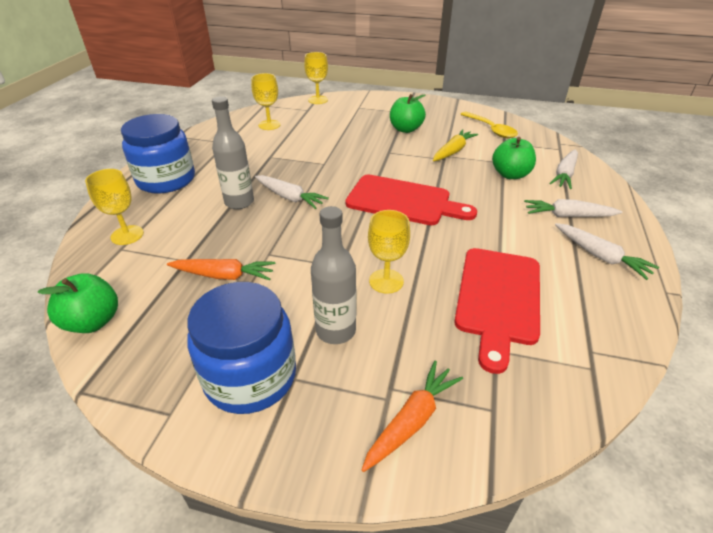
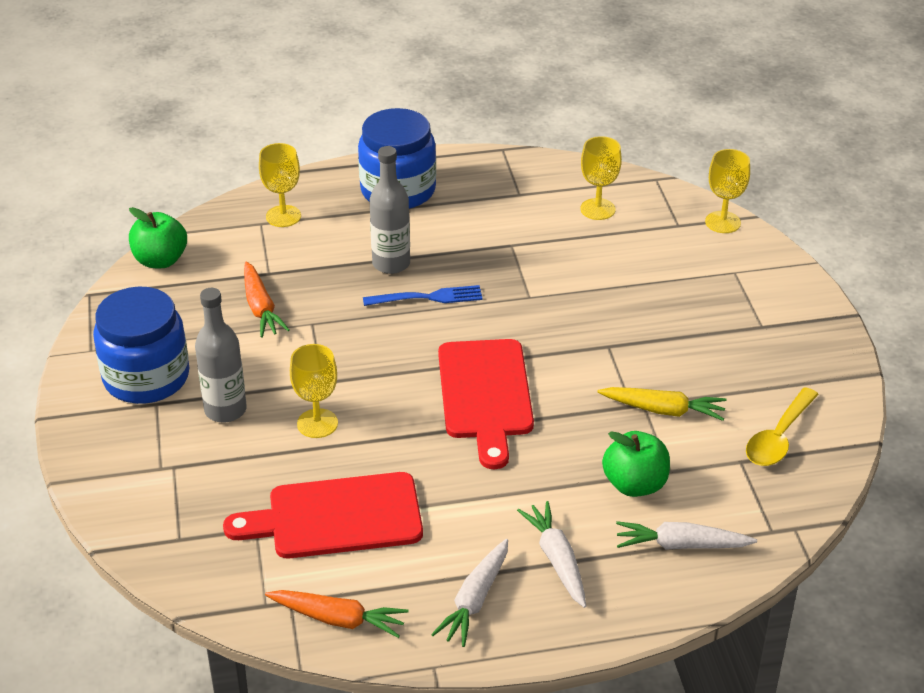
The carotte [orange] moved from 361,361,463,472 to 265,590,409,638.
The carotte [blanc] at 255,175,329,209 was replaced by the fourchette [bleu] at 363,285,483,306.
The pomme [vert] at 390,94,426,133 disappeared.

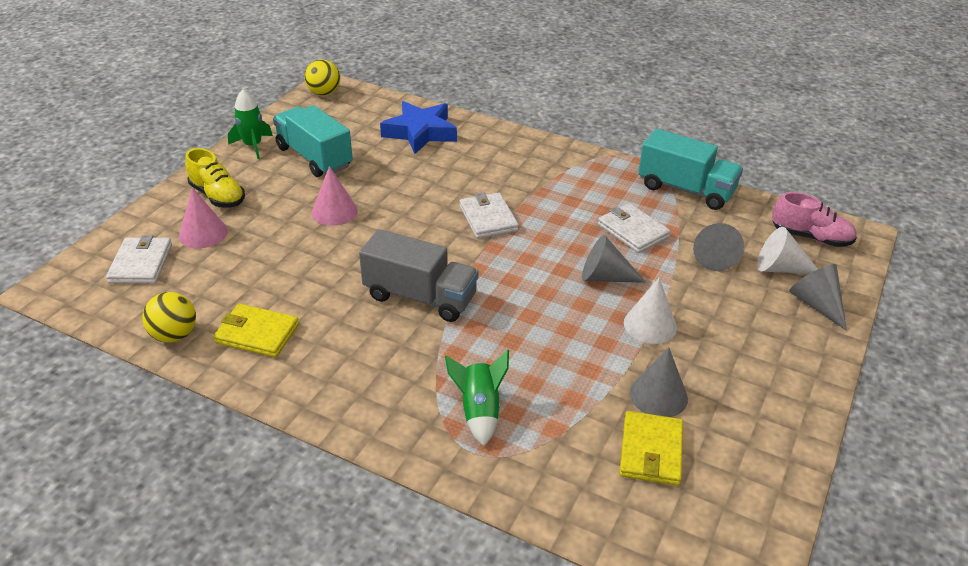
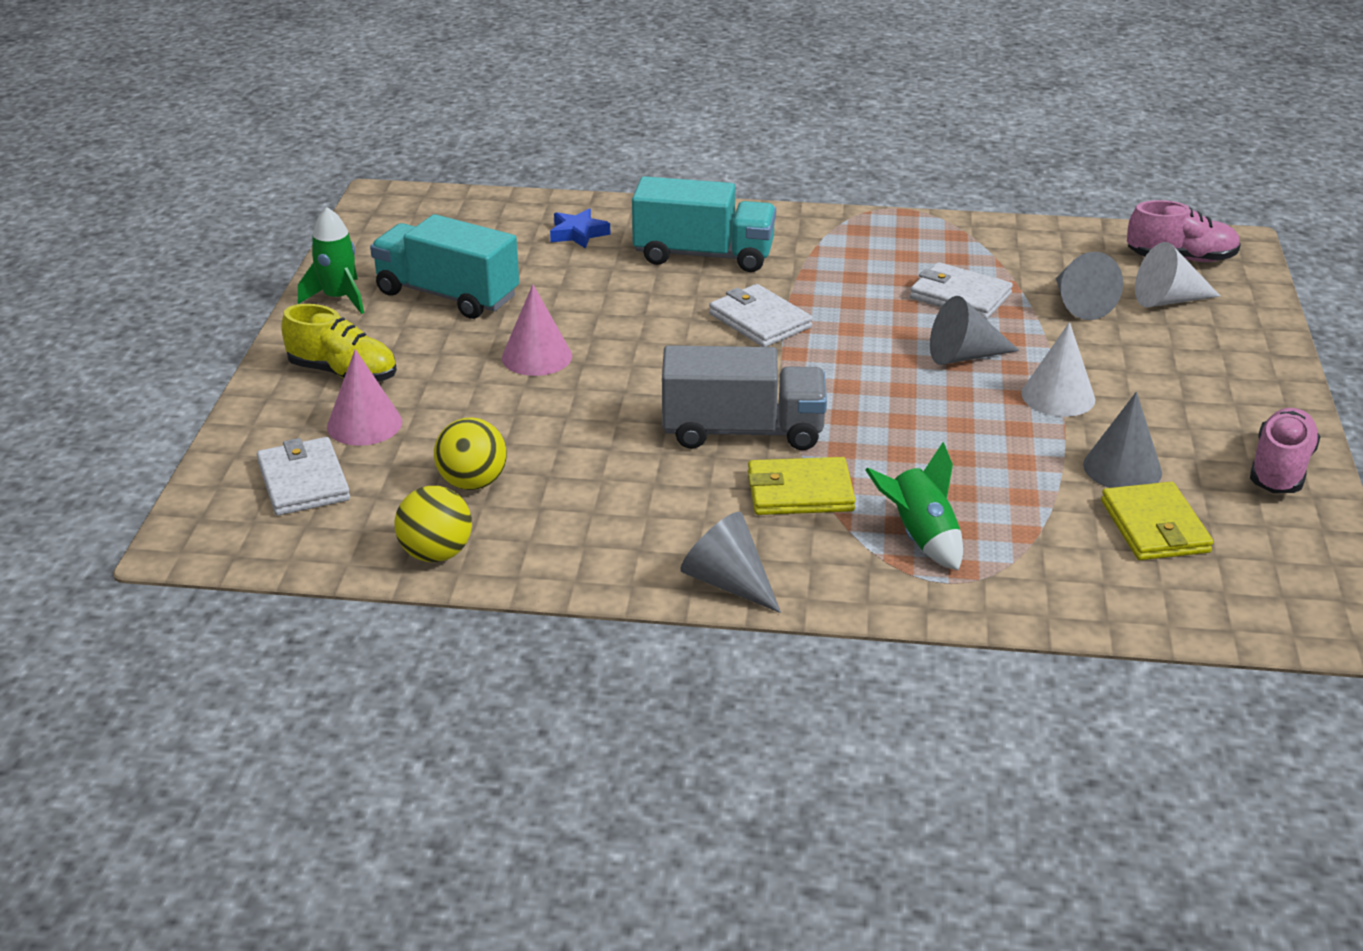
The balle [jaune] moved from 304,59,340,96 to 434,417,507,490.
The étoile [bleu] at 380,101,457,154 changed to 0.52 times the size.
The camion [turquoise] moved from 638,129,743,210 to 632,176,776,272.
The cône [gris] moved from 789,264,847,331 to 680,512,781,613.
The portefeuille [jaune] moved from 213,304,299,357 to 748,457,856,515.
The chaussure [rose] at 1250,408,1320,493 appeared.

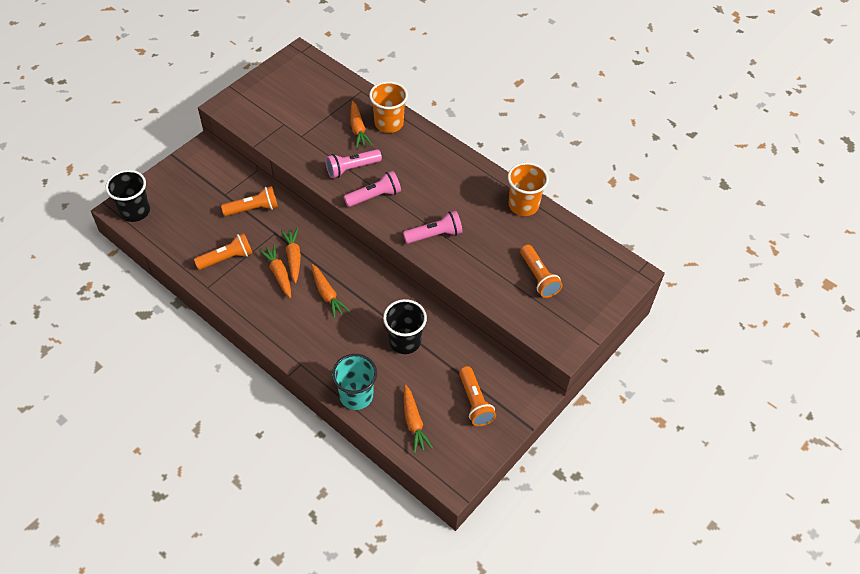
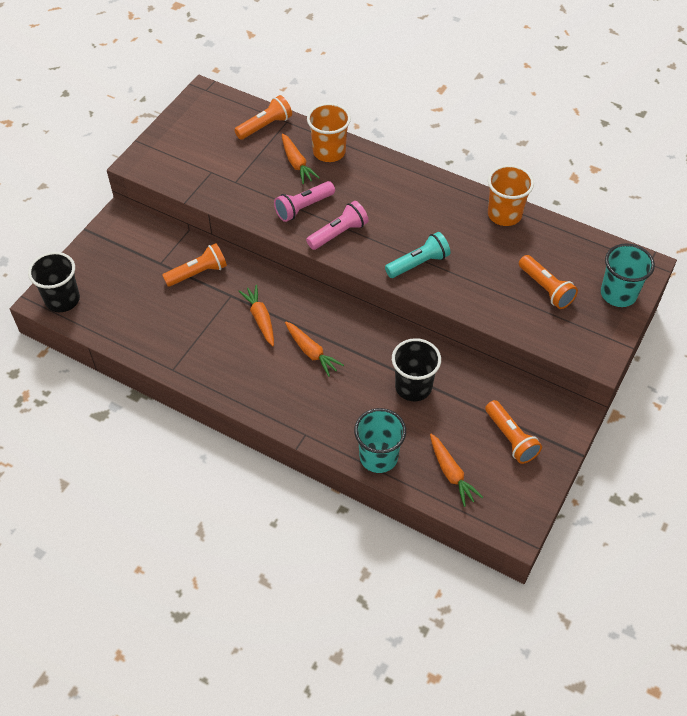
The lampe de poche [orange] moved from 194,233,253,270 to 234,95,292,140.
The lampe de poche [rose] at 403,211,463,244 became the lampe de poche [turquoise] at 385,232,451,278.
The gobelet [turquoise] at 601,243,655,307 appeared.
The carotte [orange] at 259,244,291,298 disappeared.

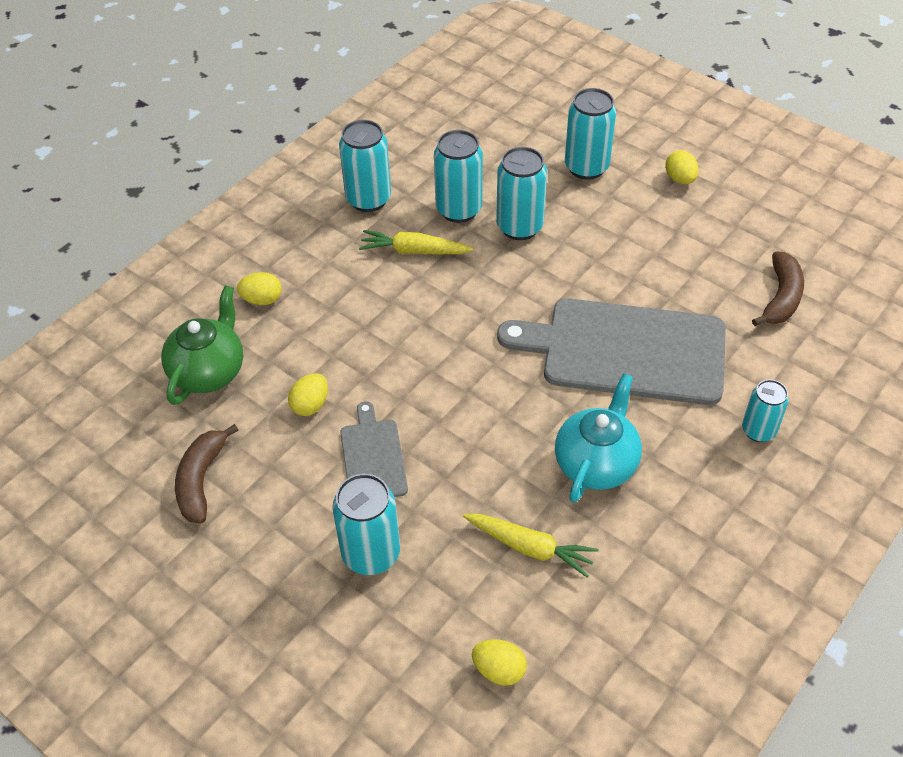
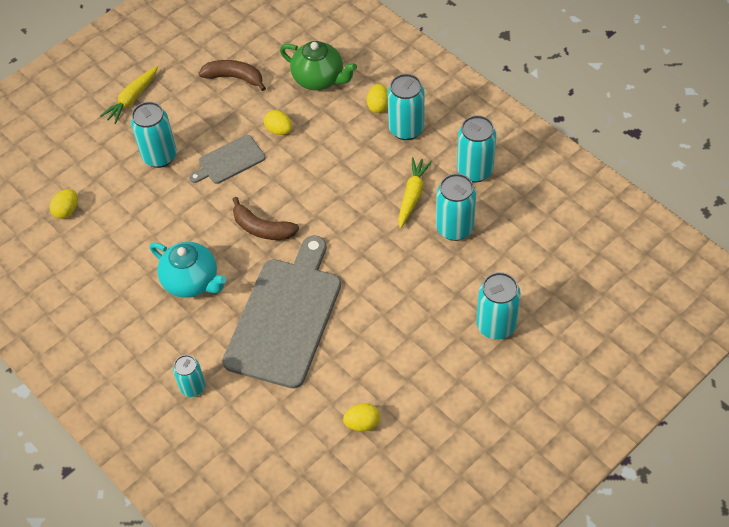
The carotte [jaune] moved from 463,514,599,577 to 100,66,158,124.
The planche à découper [gris] at 340,401,408,497 turned 150 degrees clockwise.
The banane [marron] moved from 752,251,804,326 to 232,197,299,240.
The œuf [jaune] moved from 665,150,699,184 to 343,403,380,432.
The canette [turquoise] moved from 496,147,547,240 to 387,74,425,140.

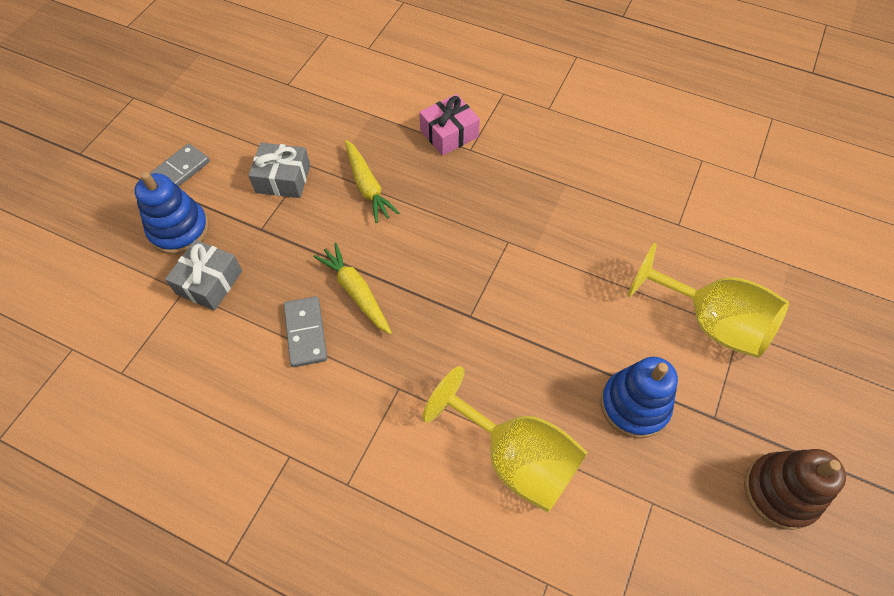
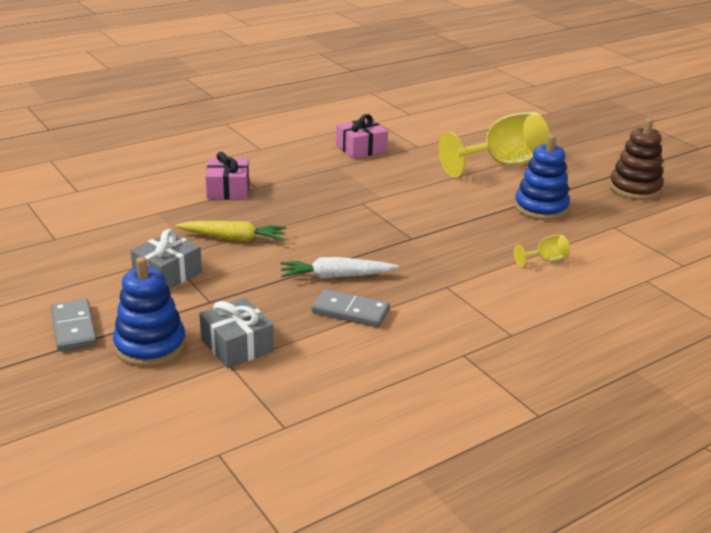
The carotte [jaune] at 313,243,392,335 became the carotte [blanc] at 280,257,399,279.
The cadeau [rose] at 336,114,388,159 appeared.
The verre à pied [jaune] at 422,366,587,512 changed to 0.41 times the size.

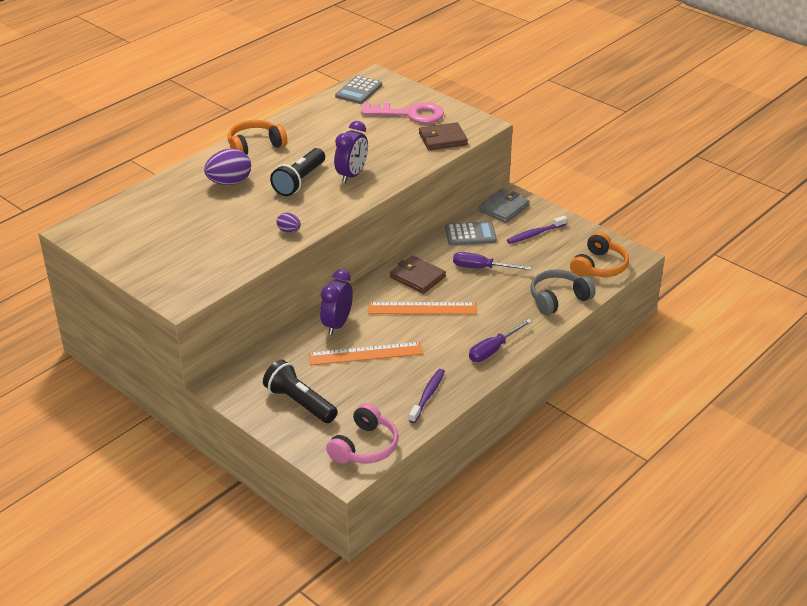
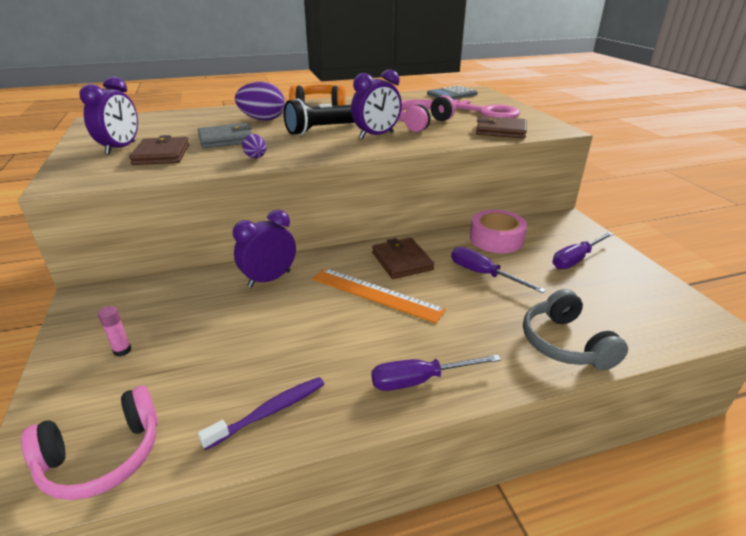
The réveil [violet] at 80,76,138,155 appeared.
The lampe de poche [noir] at 263,360,338,423 was replaced by the bâton de colle [rose] at 98,306,131,356.
The portefeuille [marron] at 129,135,189,165 appeared.
The portefeuille [gris] moved from 479,189,529,223 to 198,123,252,148.
The casque audio [rose] at 398,95,456,132 appeared.
The calculatrice [gris] at 445,221,497,245 was replaced by the ruban adhésif [rose] at 470,210,527,253.
The casque audio [gris] at 531,269,596,315 turned 105 degrees counterclockwise.
The brosse à dents [violet] at 507,216,567,244 was replaced by the tournevis [violet] at 553,232,614,269.
The règle [orange] at 309,342,423,366 disappeared.
The casque audio [orange] at 570,232,629,277 disappeared.

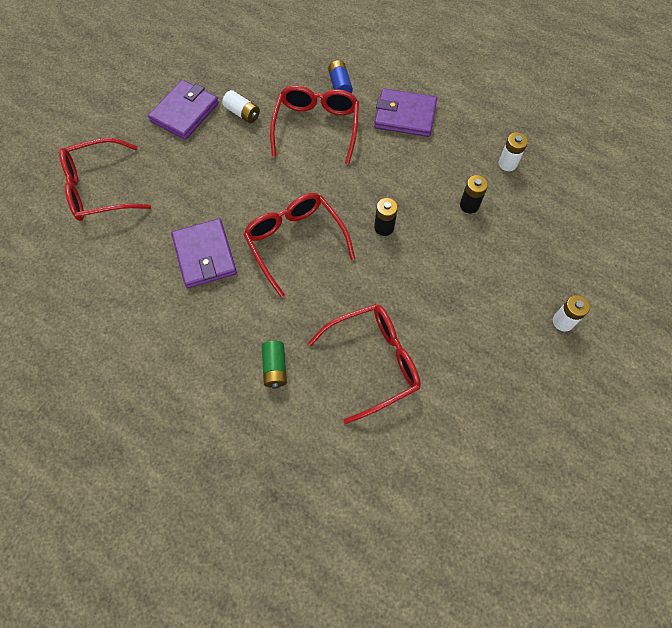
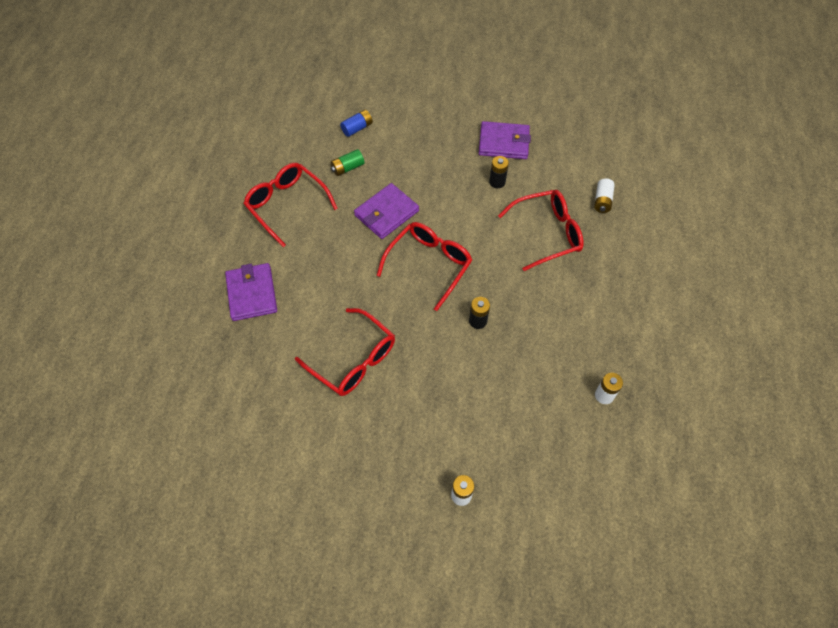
The portefeuille [violet] moved from 374,88,437,137 to 225,263,277,321.
The lunettes [rouge] moved from 59,138,151,221 to 244,163,338,247.
The pile [vert] moved from 262,341,287,389 to 331,149,365,176.
The pile [bleu] moved from 328,60,353,93 to 340,110,373,137.
The pile [noir] moved from 460,175,488,213 to 489,156,509,188.
The pile [blanc] moved from 222,90,260,123 to 594,179,615,213.

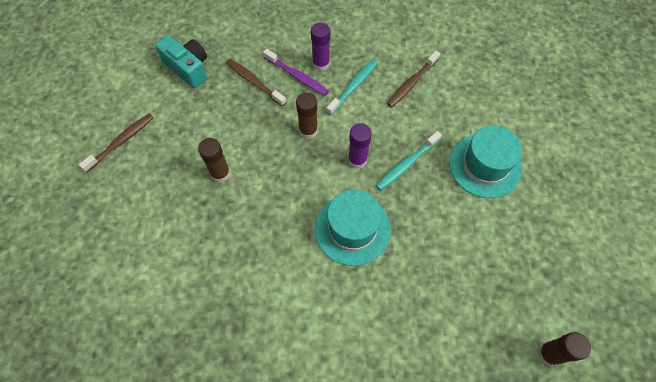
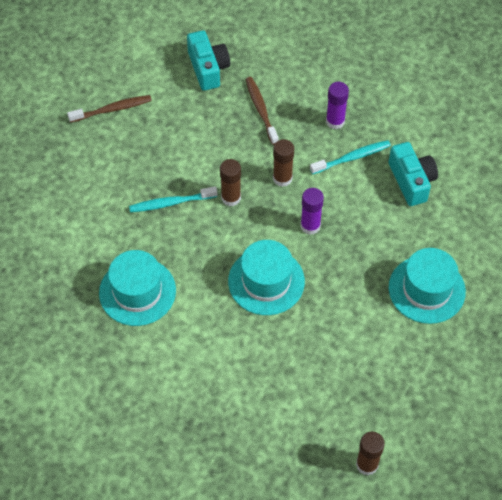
The chapeau [turquoise] at 99,250,176,326 appeared.
The brosse à dents [turquoise] moved from 376,131,442,191 to 129,186,217,212.
The bâton de colle [marron] moved from 198,138,230,183 to 220,159,241,206.
The brosse à dents [marron] at 387,51,440,108 was replaced by the appareil photo [turquoise] at 388,142,438,206.
The brosse à dents [violet] at 263,49,329,96 disappeared.

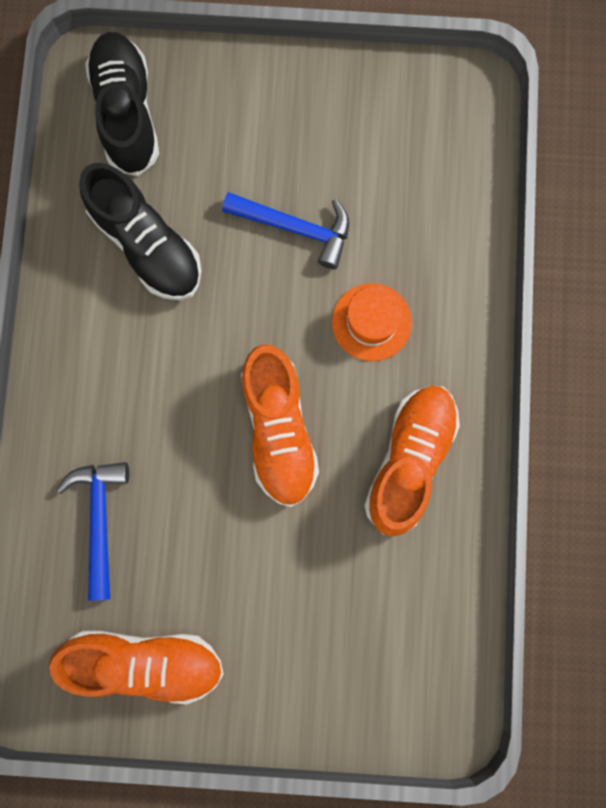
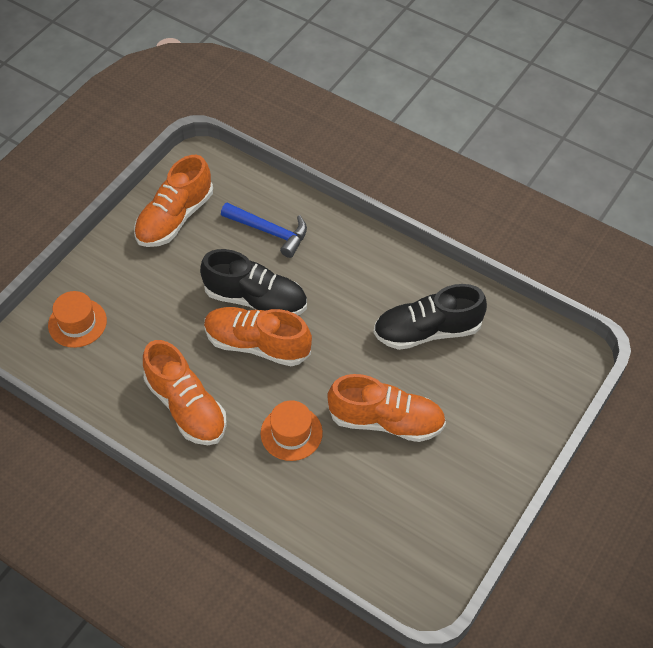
The chapeau [orange] at 48,291,107,348 appeared.
The chaussure [noir] moved from 85,32,159,176 to 200,249,307,315.
The marteau [bleu] at 222,192,349,269 was replaced by the chaussure [orange] at 327,374,446,442.

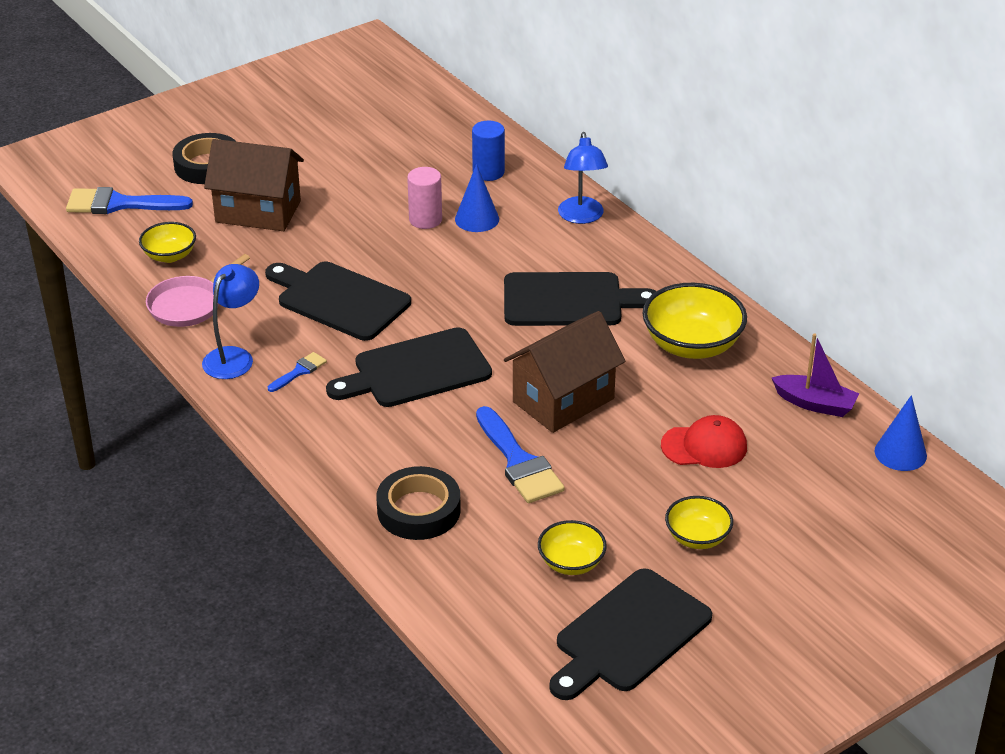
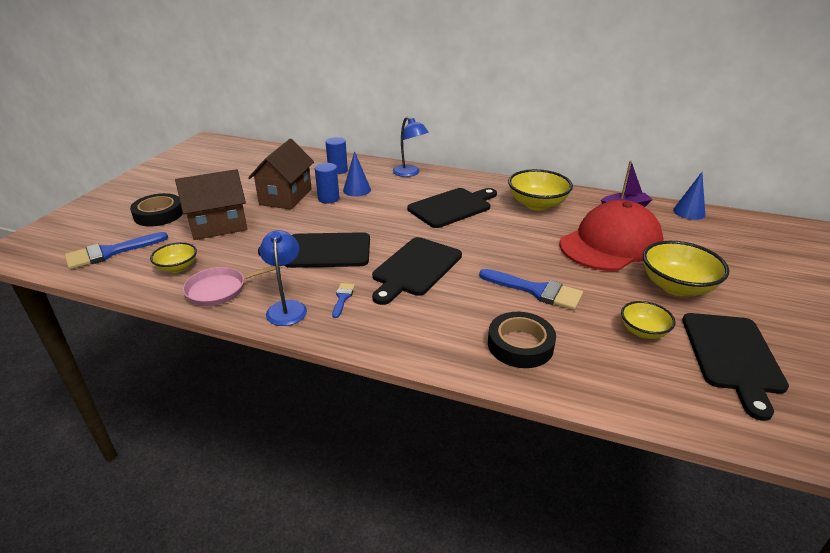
The poêle [rose] at 146,254,250,327 turned 60 degrees clockwise.
The maison [marron] moved from 504,311,626,433 to 248,139,314,210.
The cylindre [rose] at 407,167,442,229 became the cylindre [bleu] at 315,163,339,203.
The casquette [rouge] at 661,415,747,468 changed to 2.03 times the size.
The bol [jaune] at 665,496,733,549 changed to 1.72 times the size.

